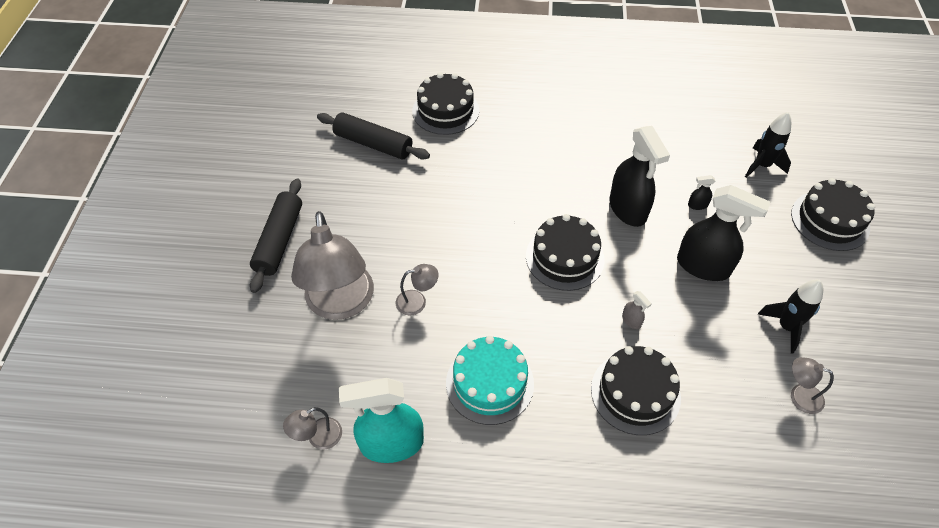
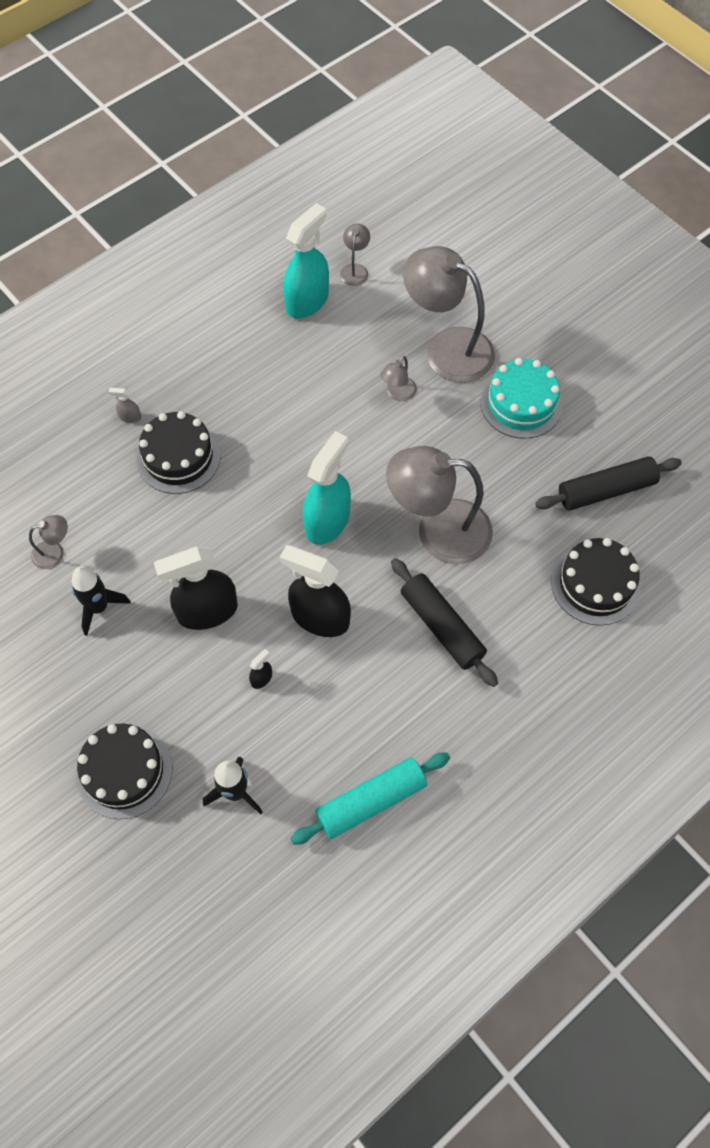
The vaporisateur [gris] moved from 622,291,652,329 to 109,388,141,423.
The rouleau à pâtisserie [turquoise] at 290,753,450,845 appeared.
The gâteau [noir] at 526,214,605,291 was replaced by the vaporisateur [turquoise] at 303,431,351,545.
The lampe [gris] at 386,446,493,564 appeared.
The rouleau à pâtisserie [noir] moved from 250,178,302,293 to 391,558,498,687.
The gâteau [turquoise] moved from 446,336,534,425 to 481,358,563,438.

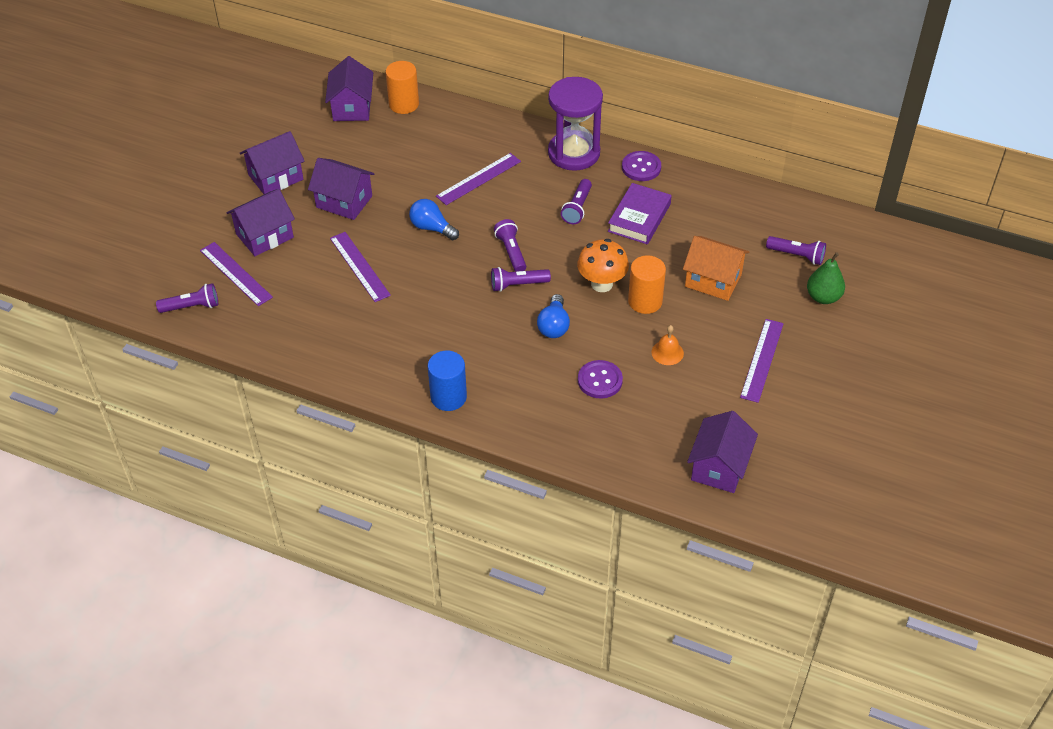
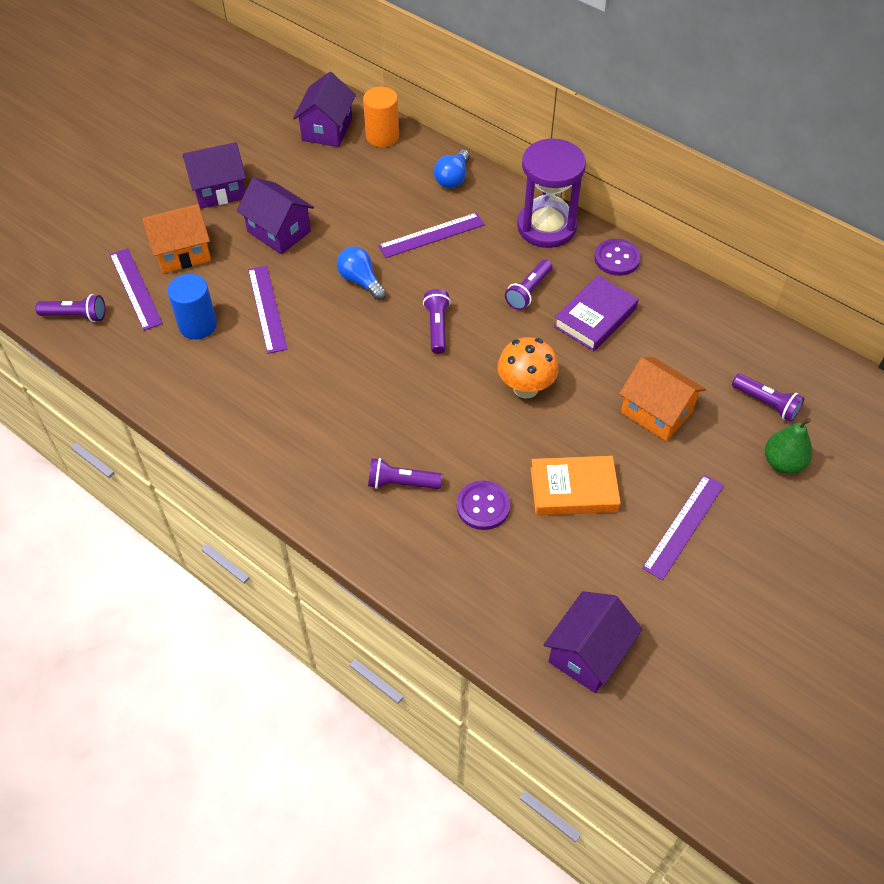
The maison [violet] at 227,189,295,256 became the maison [orange] at 142,204,211,273.
The cylindre [bleu] moved from 428,351,467,411 to 167,274,217,339.
The lampe de poche [violet] moved from 491,267,551,292 to 368,458,443,489.
The ampoule [bleu] moved from 537,294,570,338 to 434,149,470,189.
The cloche [orange] at 651,325,684,365 was replaced by the livre [orange] at 531,456,621,515.
The cylindre [orange] at 628,255,666,314 disappeared.

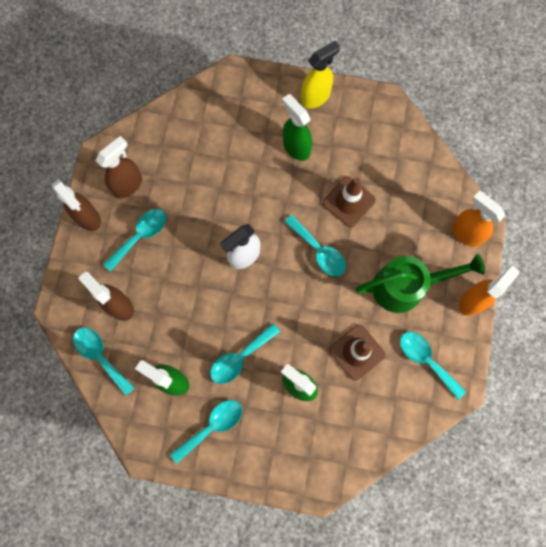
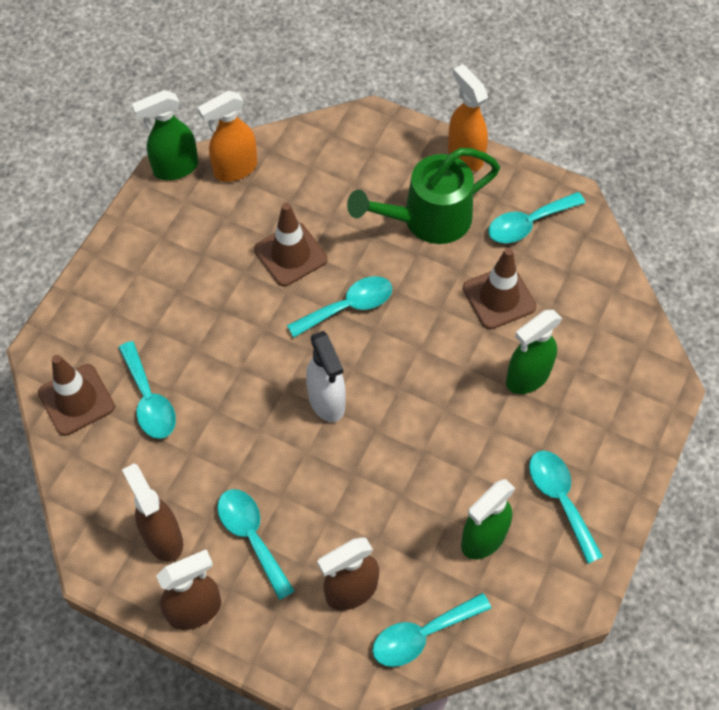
The cône de chantier [marron] at 38,355,115,436 appeared.
The cuillère [turquoise] moved from 210,323,280,384 to 118,341,176,439.
The vaporisateur [vert] moved from 282,94,312,161 to 132,90,198,180.
The vaporisateur [orange] moved from 452,191,505,247 to 197,91,257,182.
The arrosoir [vert] at 356,254,485,313 turned 120 degrees counterclockwise.
The vaporisateur [jaune] at 301,40,340,109 disappeared.

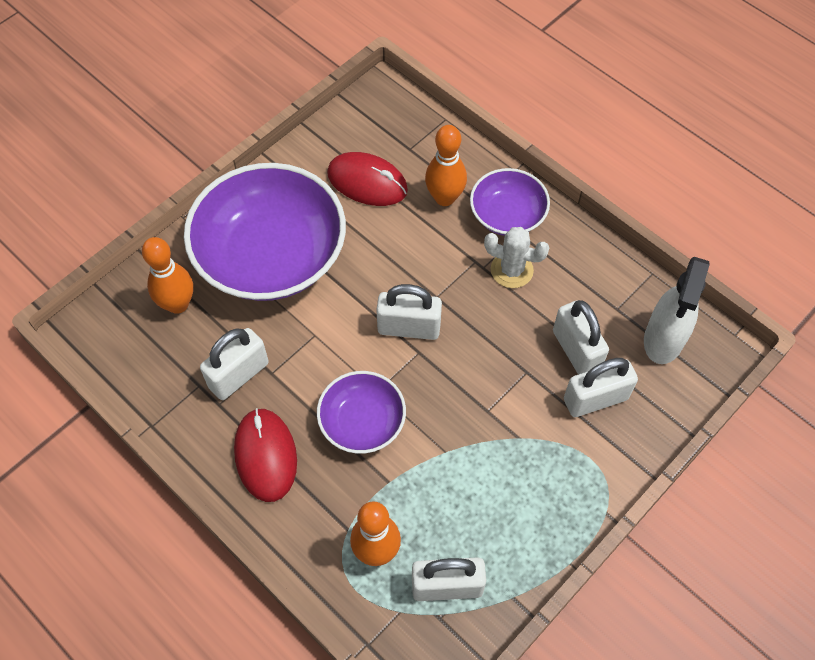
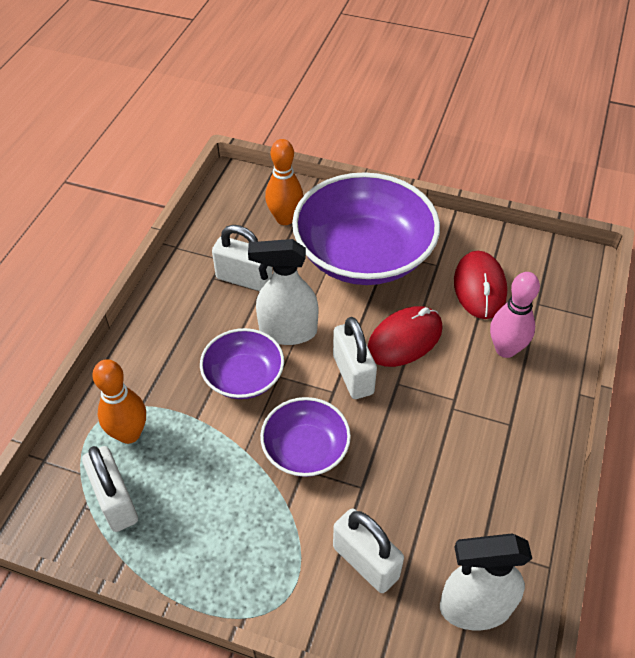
The vaporisateur [blanc] at 248,239,318,345 appeared.
The bol [violet] moved from 470,168,550,236 to 260,397,351,477.
The souris [rouge] moved from 234,408,297,502 to 368,306,443,367.
The quille [orange] at 425,125,467,206 became the quille [rose] at 490,272,540,358.
The cactus [blanc] at 484,227,550,288 disappeared.
The cadenas [blanc] at 553,300,609,375 disappeared.

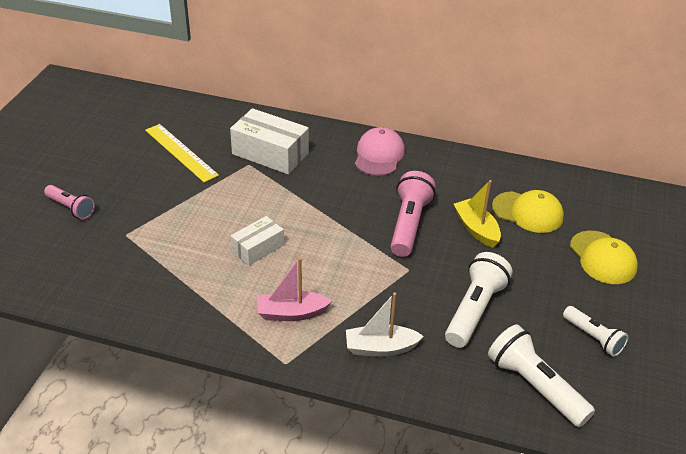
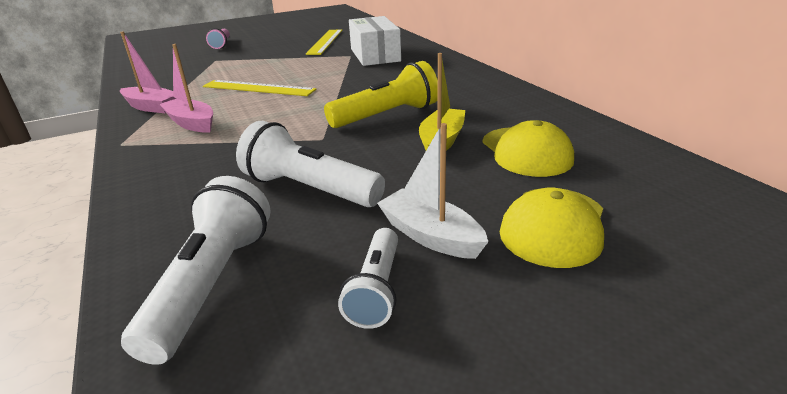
The bateau [rose] at 120,31,177,113 appeared.
The boîte [blanc] at 231,216,284,266 was replaced by the règle [jaune] at 203,80,316,96.
The lampe de poche [blanc] at 445,252,513,348 turned 135 degrees counterclockwise.
The lampe de poche [rose] at 390,171,436,257 became the lampe de poche [jaune] at 324,61,438,128.
The bateau [blanc] moved from 346,293,424,357 to 377,123,488,259.
The casquette [rose] at 355,127,405,176 disappeared.

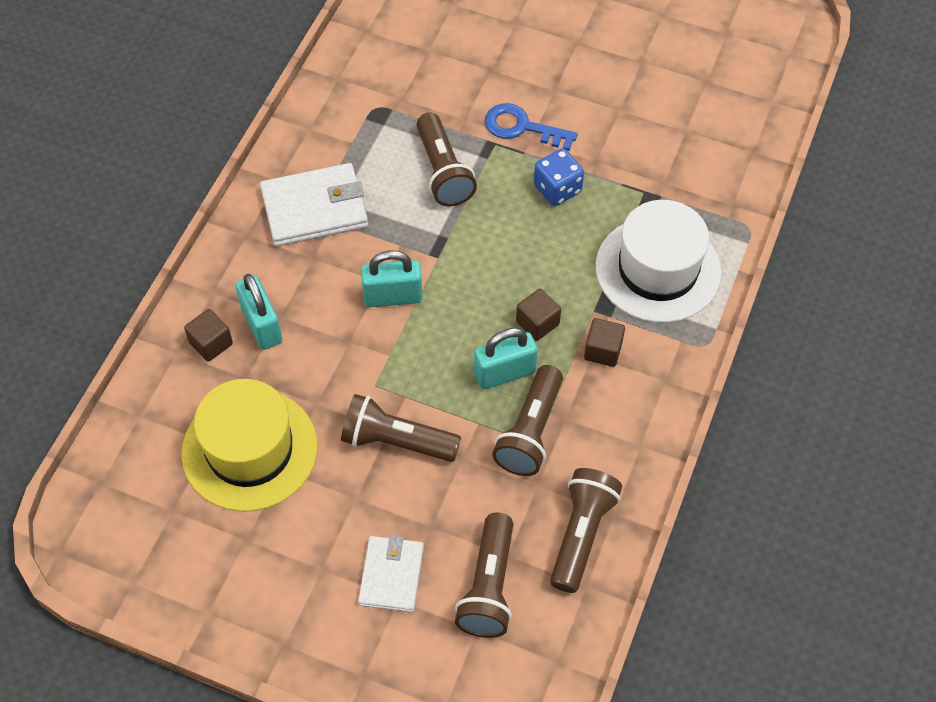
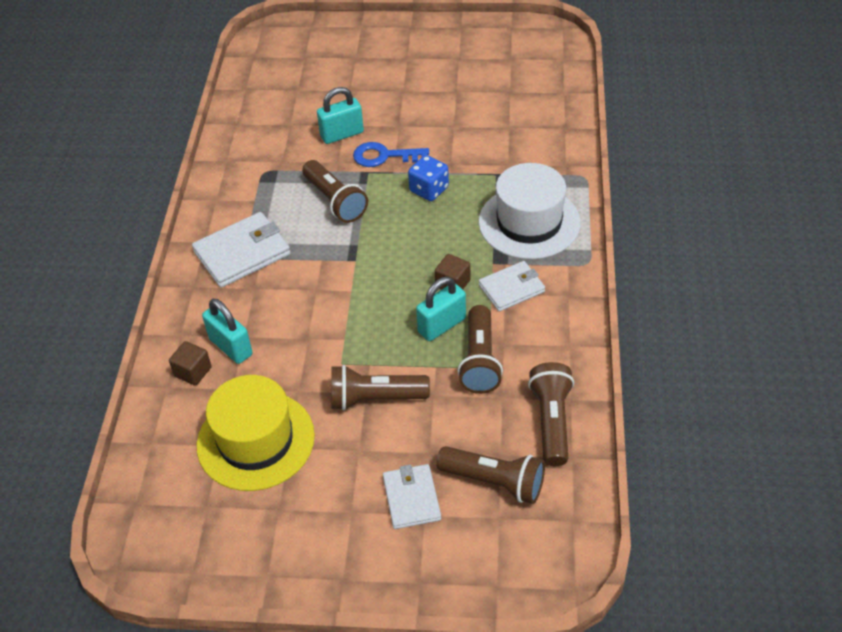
The cadenas [turquoise] moved from 361,251,422,307 to 317,87,364,144.
The lampe de poche [marron] at 455,513,514,638 turned 60 degrees counterclockwise.
The cube [marron] at 584,318,625,367 was replaced by the portefeuille [blanc] at 479,261,545,312.

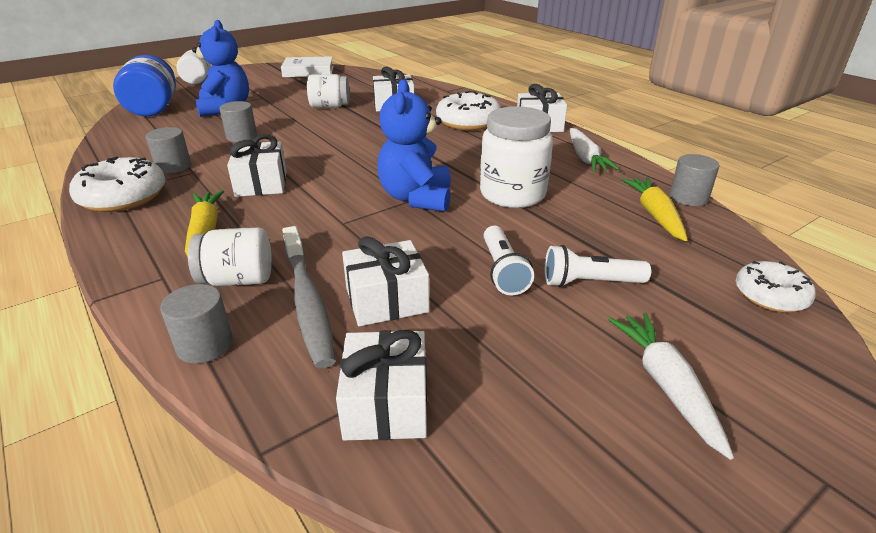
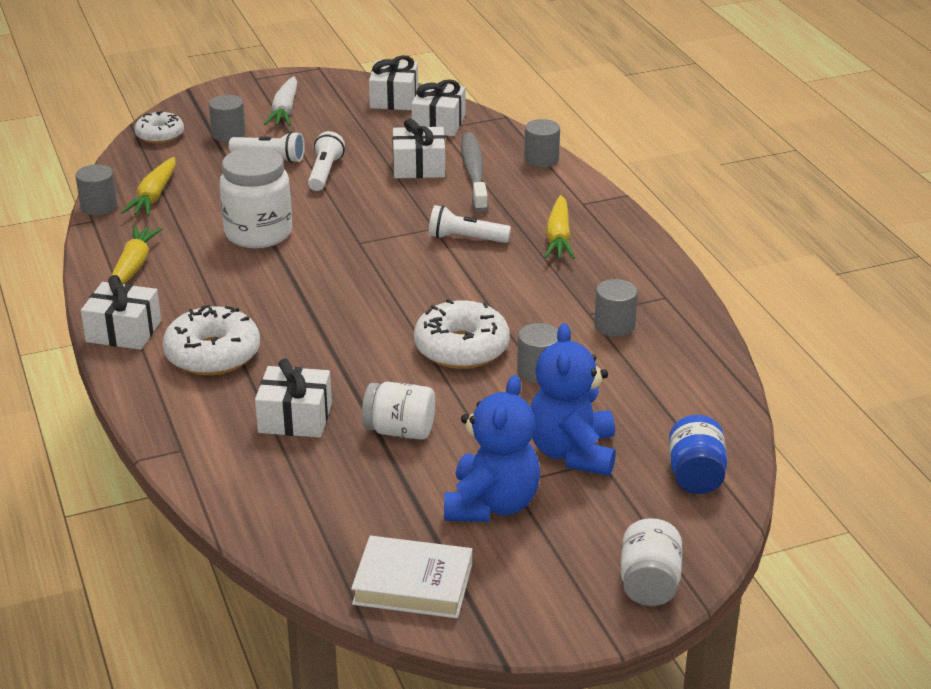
The carotte [blanc] at 570,128,619,172 became the carotte [jaune] at 111,226,163,284.
The cylindre [gris] at 209,95,246,142 appeared.
The cadeau [blanc] moved from 227,134,287,197 to 369,55,418,110.
The beignet [blanc] moved from 69,156,166,212 to 414,299,510,369.
The lampe de poche [blanc] at 429,205,511,243 appeared.
The ours en peluche [bleu] moved from 377,79,451,212 to 444,375,540,522.
The bocal [bleu] at 113,55,176,116 changed to 0.65 times the size.
The bocal [blanc] at 188,227,272,286 disappeared.

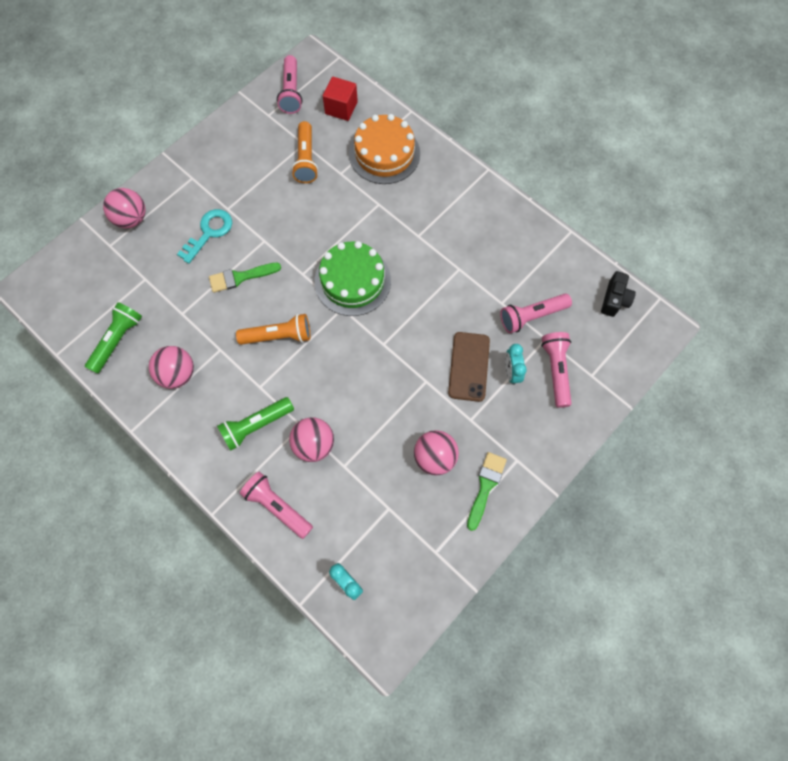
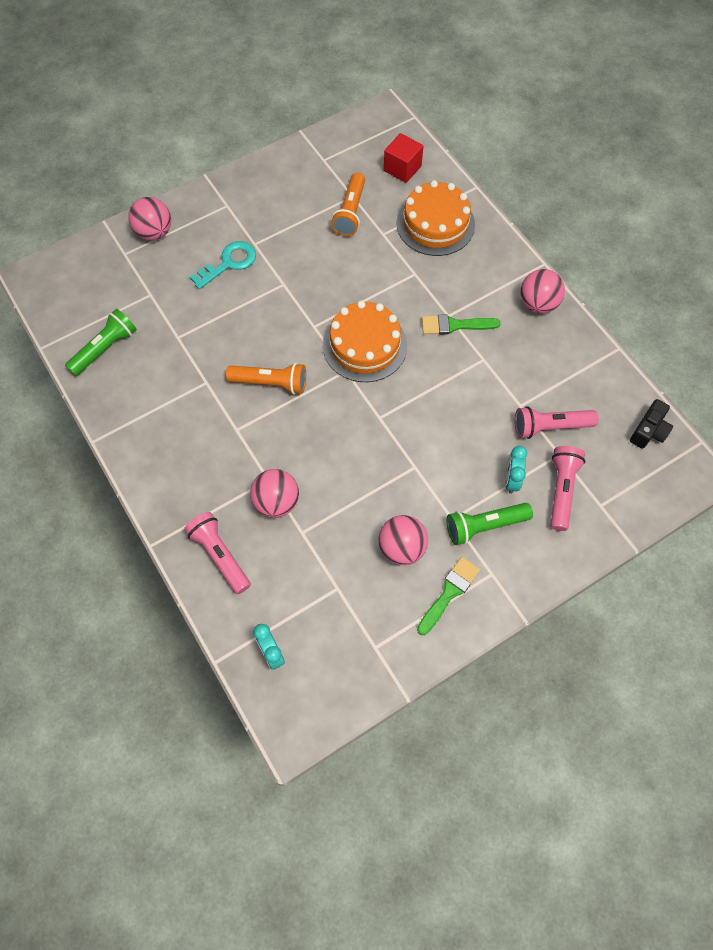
The gâteau [vert] at 314,241,391,316 became the gâteau [orange] at 323,301,407,382.
The pinceau [vert] moved from 209,263,281,293 to 422,314,501,335.
The lampe de poche [vert] moved from 217,397,294,451 to 447,503,533,545.
The balle [rose] moved from 149,346,194,389 to 520,269,565,314.
The lampe de poche [rose] at 277,55,302,114 disappeared.
The téléphone [marron] at 448,332,490,402 disappeared.

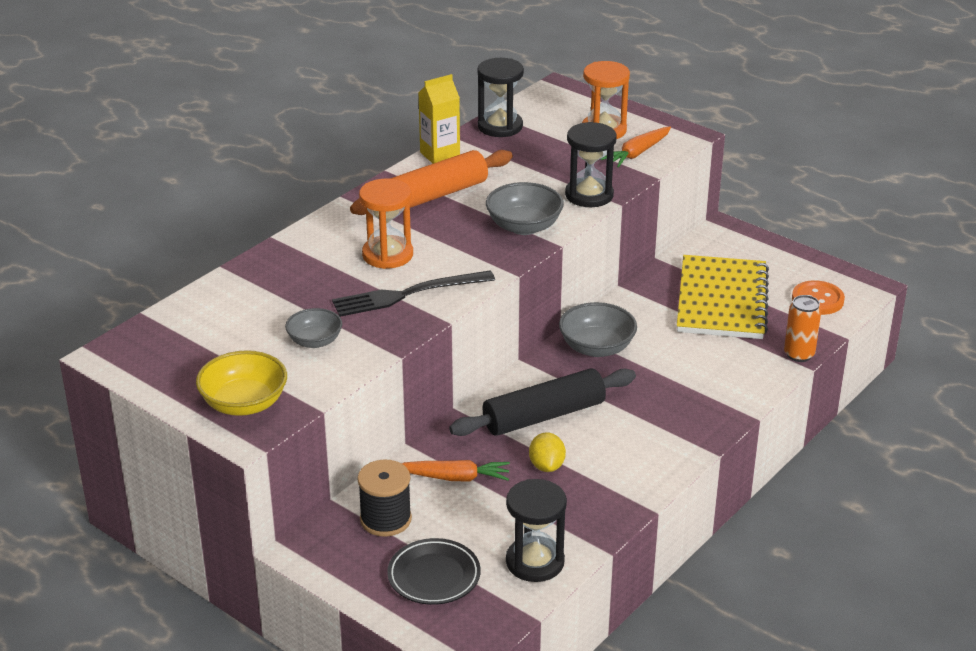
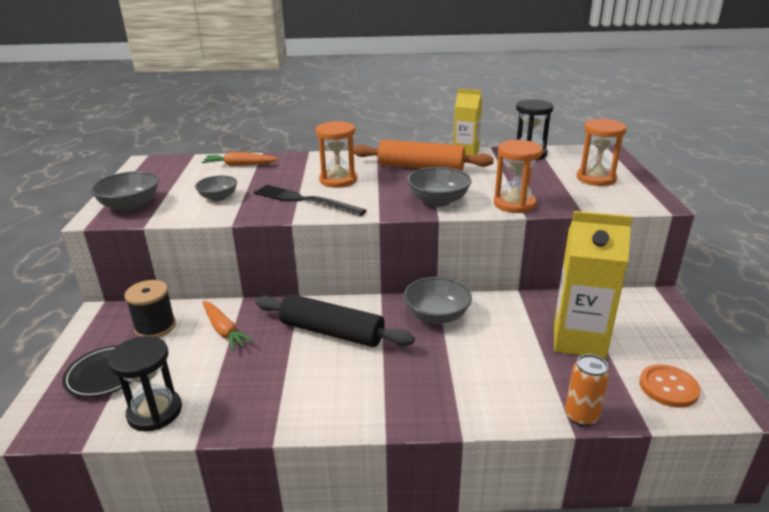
The bol [jaune] at 196,350,287,416 became the bol [gris] at 90,171,159,211.
The carotte [orange] moved from 601,126,671,168 to 202,152,279,166.
The sablier [noir] at 565,122,617,207 became the sablier [orange] at 494,140,543,213.
The carnet [jaune] at 677,255,769,339 was replaced by the brique de lait [jaune] at 554,211,633,359.
The citron [jaune] at 529,432,566,472 disappeared.

